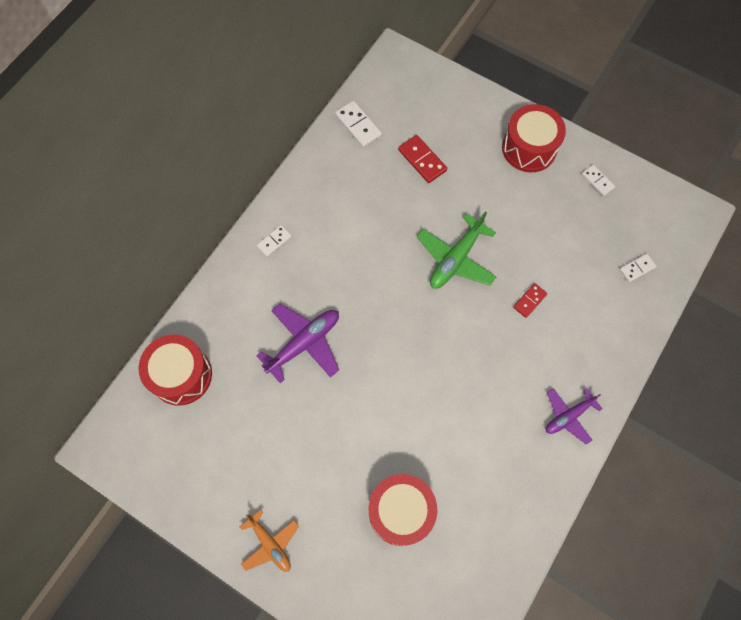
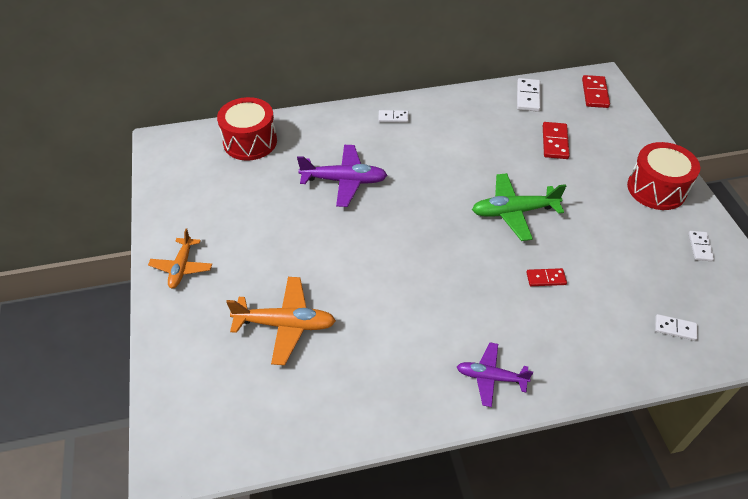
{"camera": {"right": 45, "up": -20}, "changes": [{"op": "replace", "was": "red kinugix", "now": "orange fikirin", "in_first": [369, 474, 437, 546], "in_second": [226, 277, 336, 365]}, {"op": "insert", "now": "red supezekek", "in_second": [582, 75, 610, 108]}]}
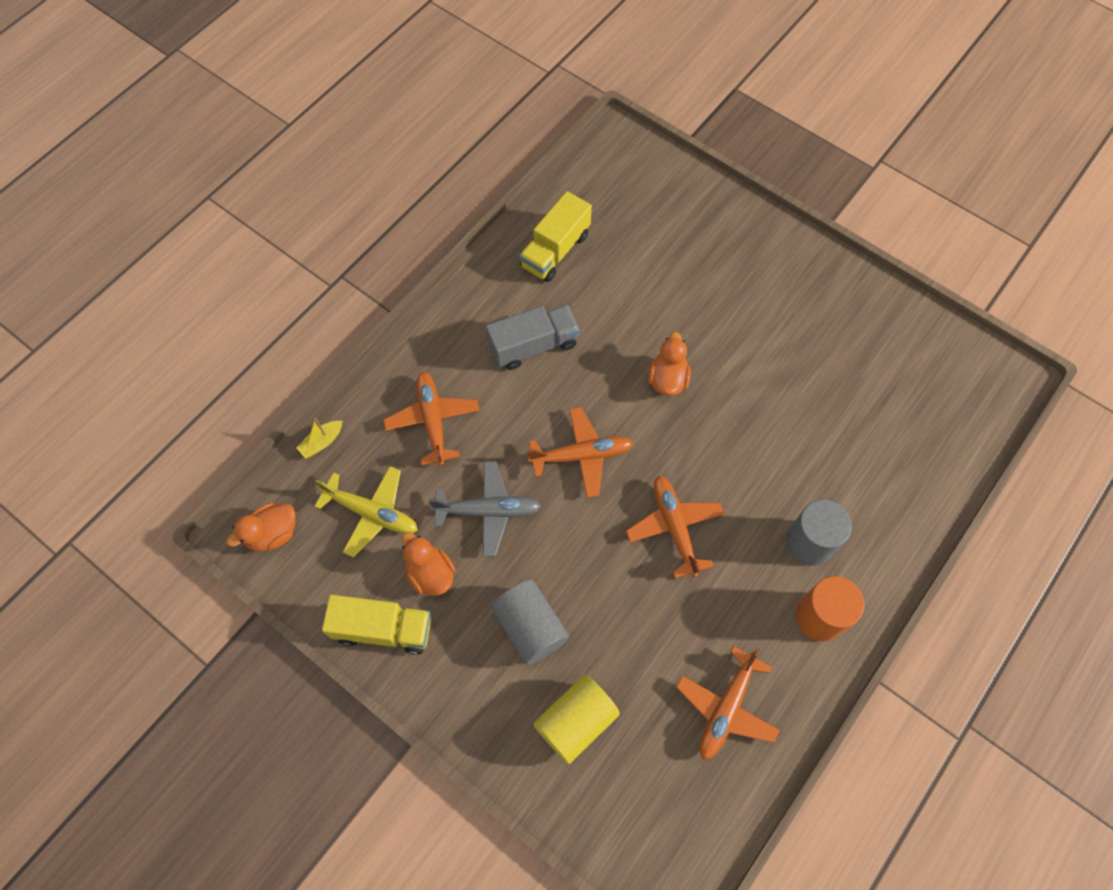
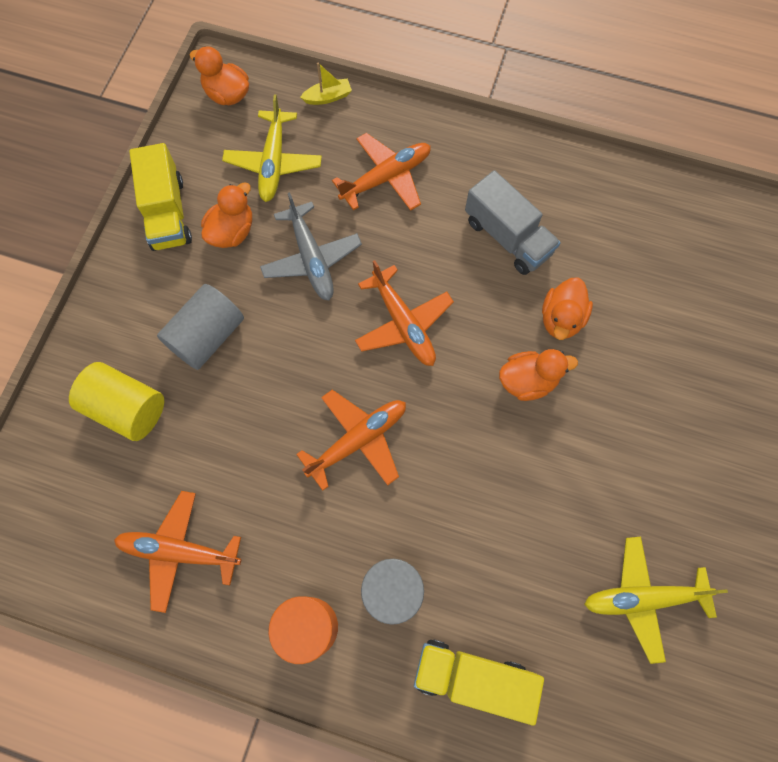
{"camera": {"right": 70, "up": 5}, "changes": [{"op": "move", "was": "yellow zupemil", "in_first": [519, 191, 592, 282], "in_second": [414, 640, 544, 726]}, {"op": "rotate", "was": "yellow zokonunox", "in_first": [297, 418, 343, 459], "in_second": [300, 63, 352, 105], "clockwise": 135}, {"op": "insert", "now": "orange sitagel", "in_second": [542, 278, 593, 340]}, {"op": "insert", "now": "yellow fikirin", "in_second": [584, 537, 728, 664]}]}
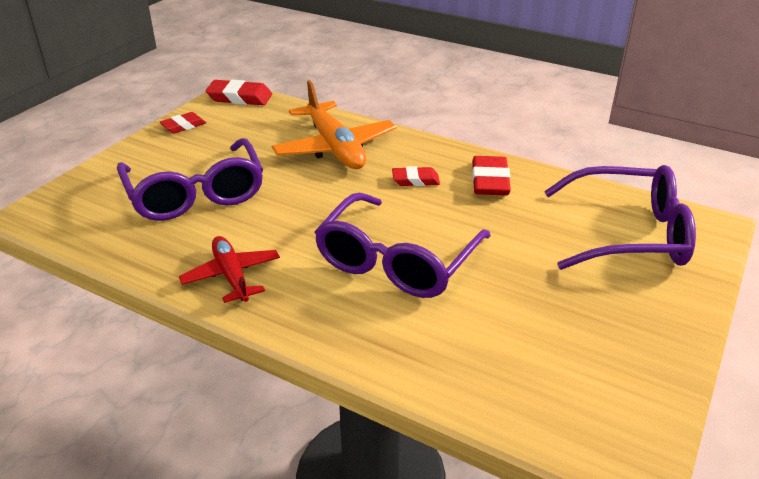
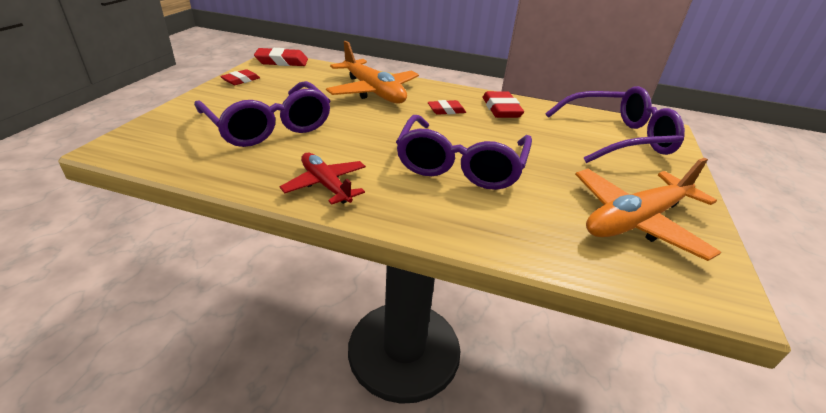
{"camera": {"right": -15, "up": 0}, "changes": [{"op": "insert", "now": "orange fikirin", "in_second": [575, 158, 721, 261]}]}
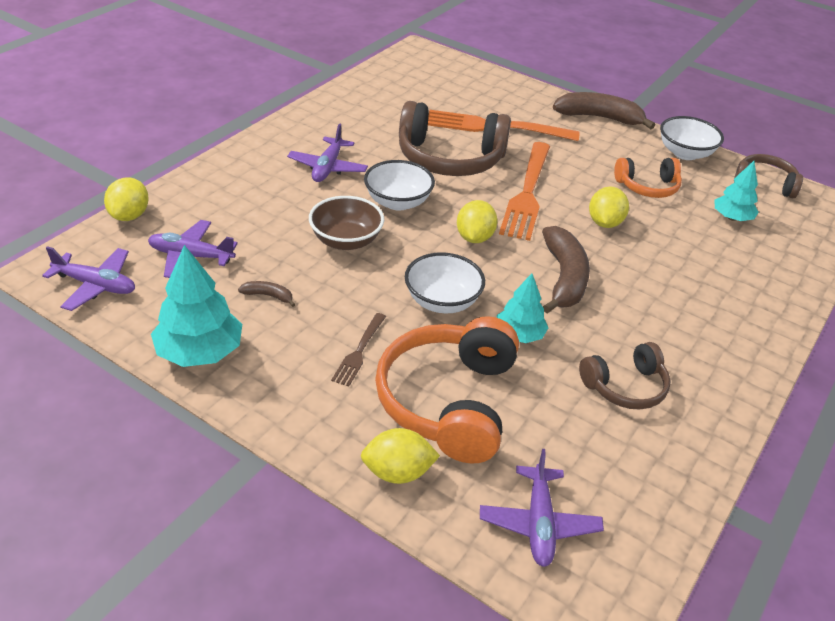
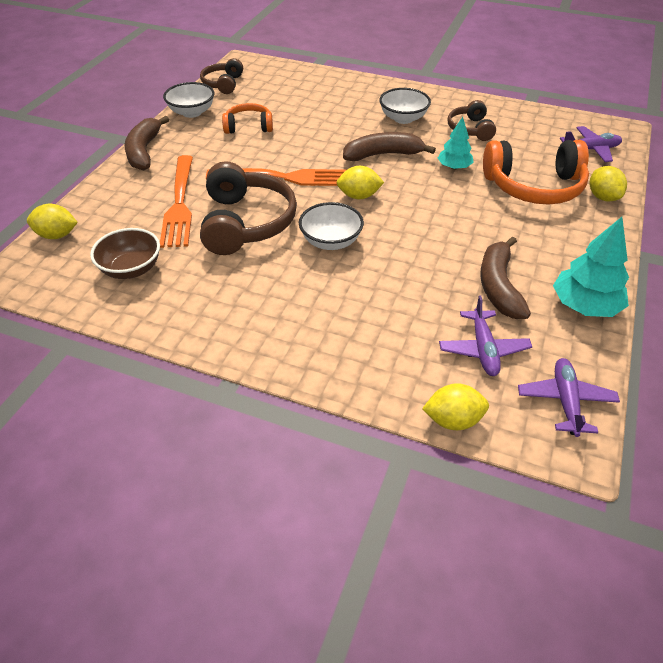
{"camera": {"right": -100, "up": 5}, "changes": [{"op": "delete", "was": "purple fikirin", "in_first": [287, 123, 368, 182]}, {"op": "rotate", "was": "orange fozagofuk", "in_first": [614, 158, 682, 198], "in_second": [222, 103, 273, 134], "clockwise": -75}, {"op": "delete", "was": "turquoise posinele", "in_first": [714, 161, 759, 221]}, {"op": "move", "was": "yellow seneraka", "in_first": [589, 186, 629, 228], "in_second": [27, 204, 78, 239]}, {"op": "move", "was": "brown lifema", "in_first": [309, 196, 384, 250], "in_second": [90, 228, 160, 279]}, {"op": "move", "was": "white lifema", "in_first": [405, 252, 485, 313], "in_second": [379, 88, 431, 124]}, {"op": "resize", "was": "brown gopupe", "in_first": [238, 281, 296, 307], "in_second": [480, 237, 531, 319], "ratio": 2.23}, {"op": "delete", "was": "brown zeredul", "in_first": [331, 313, 386, 387]}, {"op": "rotate", "was": "brown fozagofuk", "in_first": [579, 342, 671, 410], "in_second": [447, 100, 496, 141], "clockwise": -150}]}
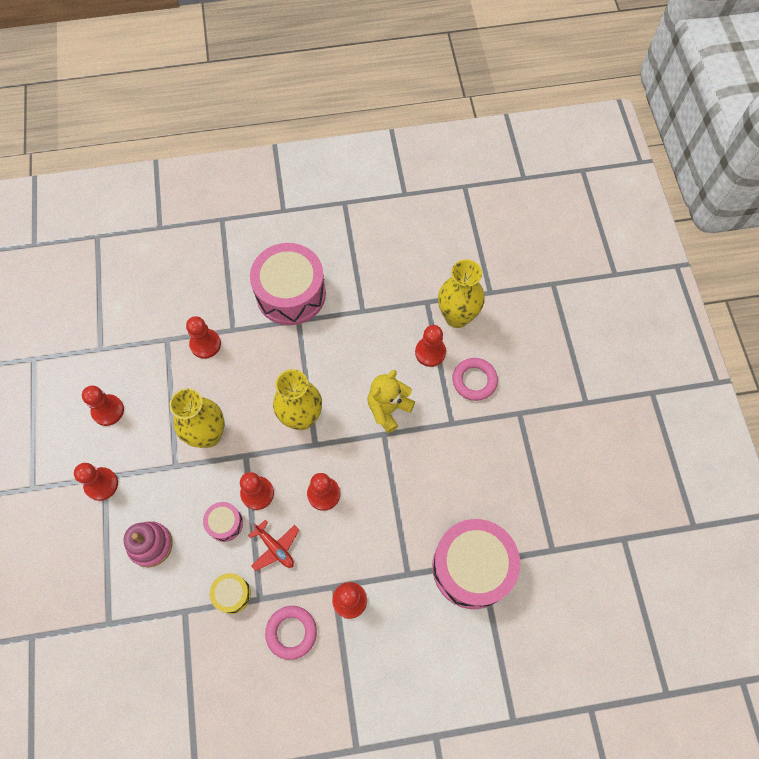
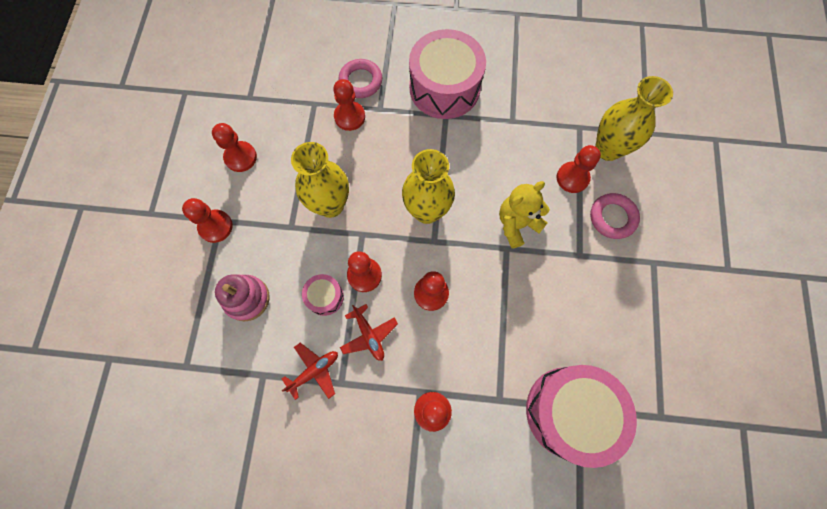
{"camera": {"right": 15, "up": 5}, "changes": [{"op": "replace", "was": "yellow kinugix", "now": "red fikirin", "in_first": [210, 573, 251, 614], "in_second": [282, 343, 338, 400]}, {"op": "move", "was": "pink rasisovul", "in_first": [265, 606, 317, 660], "in_second": [338, 59, 382, 98]}]}
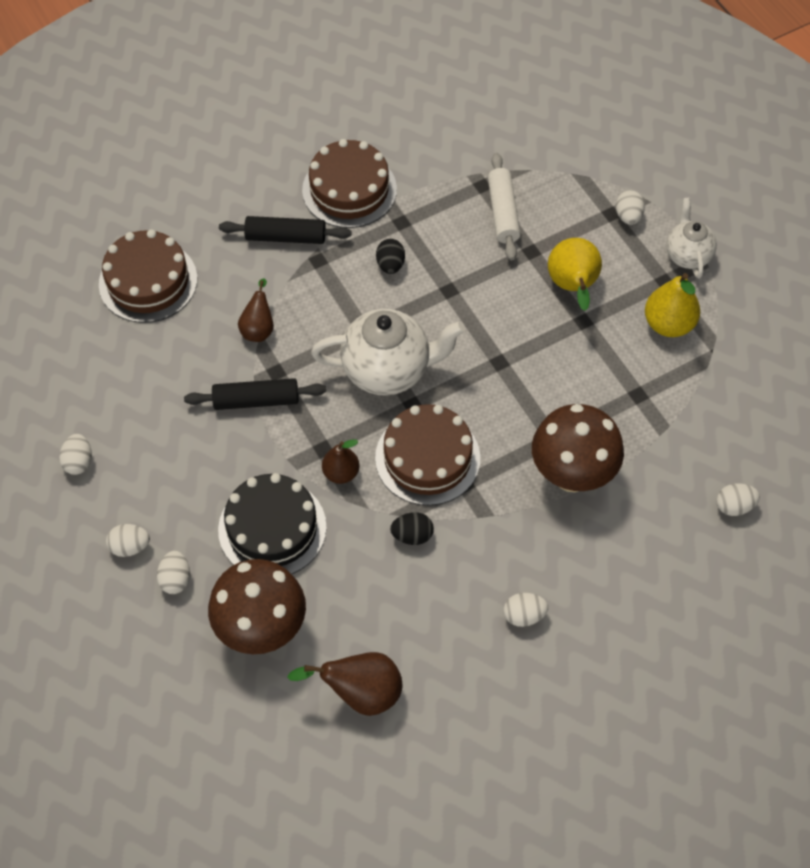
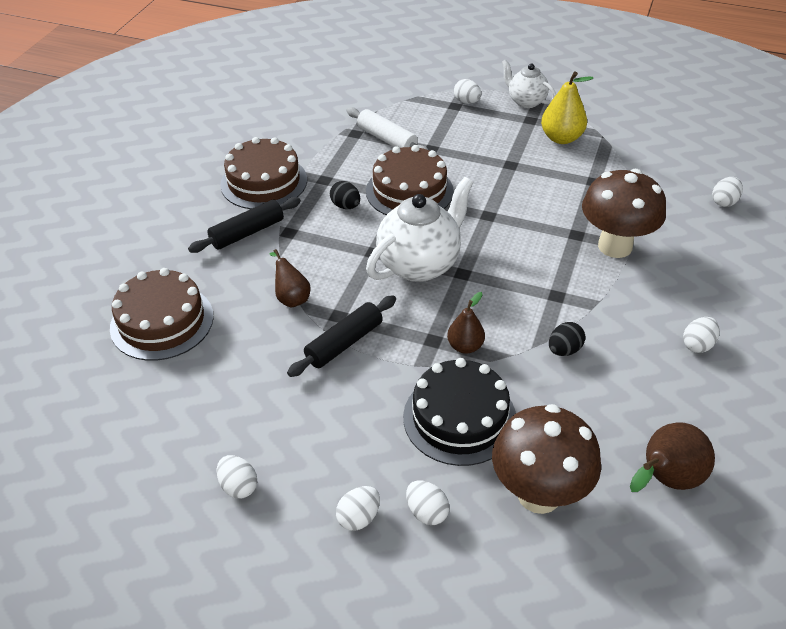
{"camera": {"right": -40, "up": -15}, "changes": [{"op": "delete", "was": "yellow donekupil", "in_first": [548, 238, 602, 311]}, {"op": "move", "was": "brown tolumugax", "in_first": [375, 404, 480, 506], "in_second": [366, 145, 454, 215]}]}
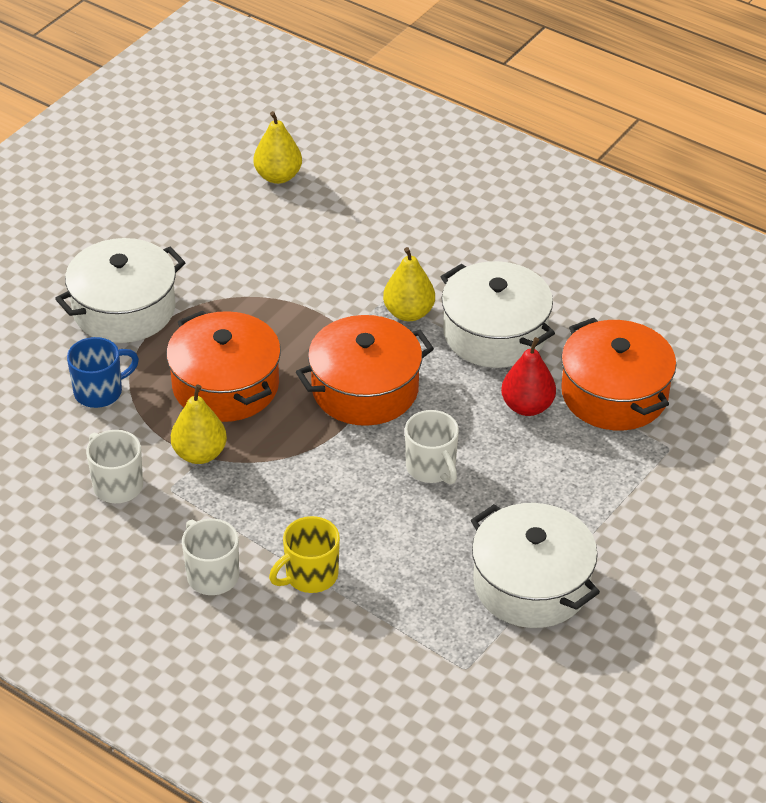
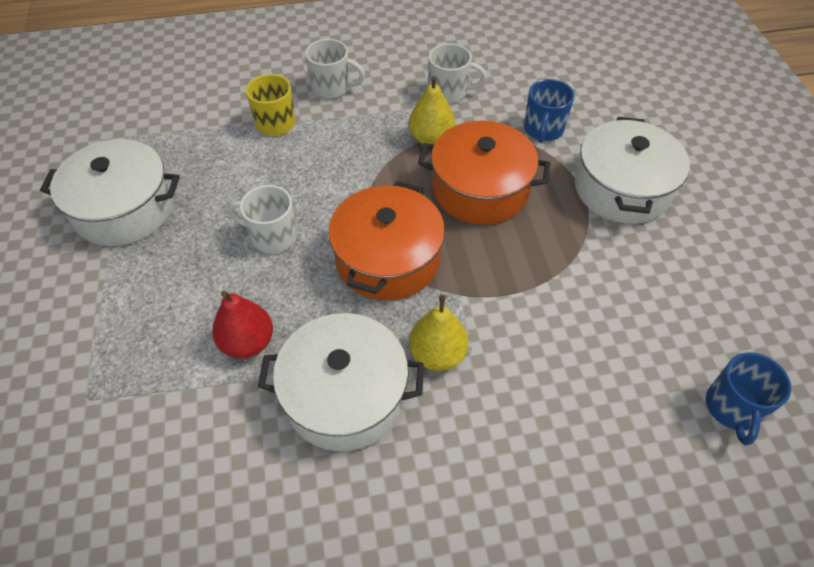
{"camera": {"right": 135, "up": 10}, "changes": [{"op": "replace", "was": "yellow donekupil", "now": "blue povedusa", "in_first": [253, 111, 302, 184], "in_second": [706, 352, 791, 446]}, {"op": "delete", "was": "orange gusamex", "in_first": [561, 318, 676, 430]}]}
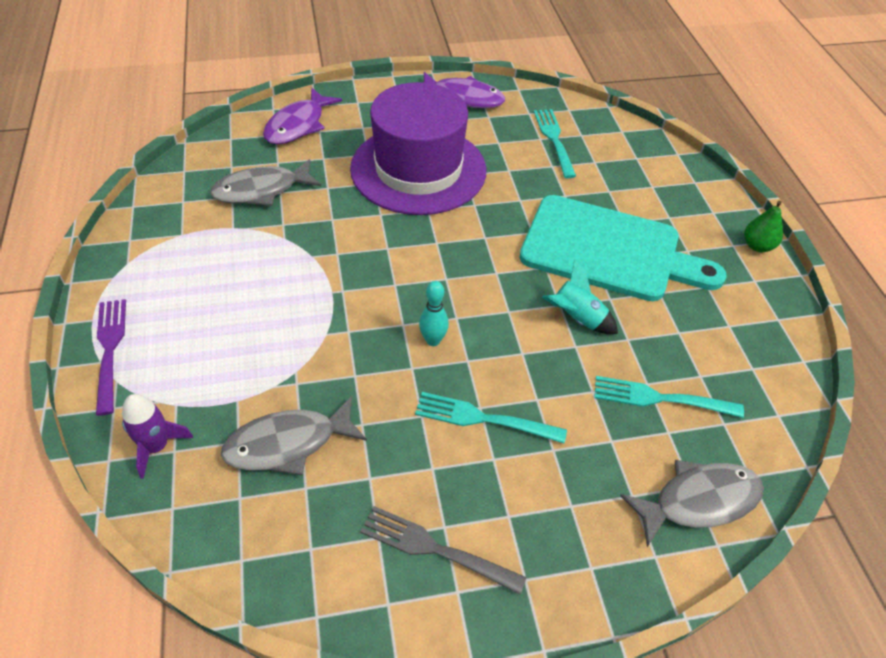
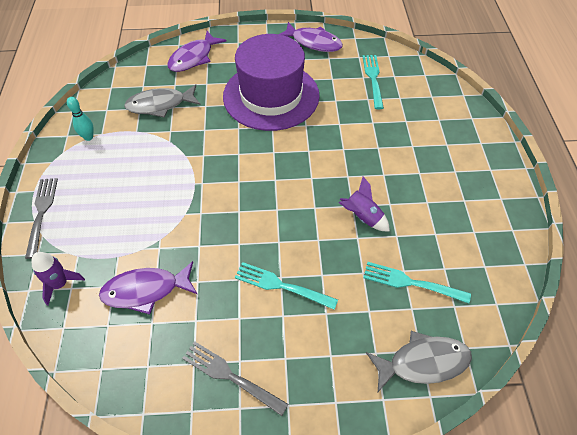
{"camera": {"right": 10, "up": 5}, "changes": [{"op": "delete", "was": "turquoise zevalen", "in_first": [519, 195, 727, 301]}, {"op": "delete", "was": "green donekupil", "in_first": [744, 201, 783, 252]}, {"op": "recolor", "was": "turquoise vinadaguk", "now": "purple vinadaguk", "in_first": [542, 259, 618, 334], "in_second": [339, 176, 390, 231]}, {"op": "move", "was": "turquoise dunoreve", "in_first": [419, 281, 449, 346], "in_second": [67, 97, 93, 141]}, {"op": "recolor", "was": "purple zeredul", "now": "grey zeredul", "in_first": [96, 299, 126, 416], "in_second": [25, 178, 58, 259]}, {"op": "recolor", "was": "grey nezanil", "now": "purple nezanil", "in_first": [221, 396, 367, 475], "in_second": [99, 261, 197, 315]}]}
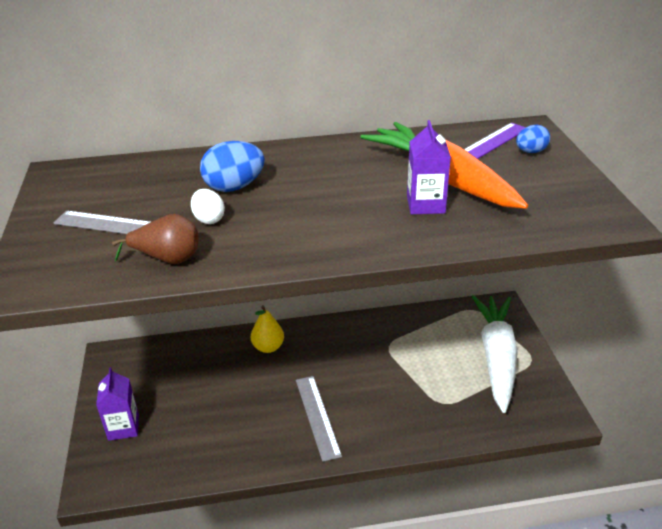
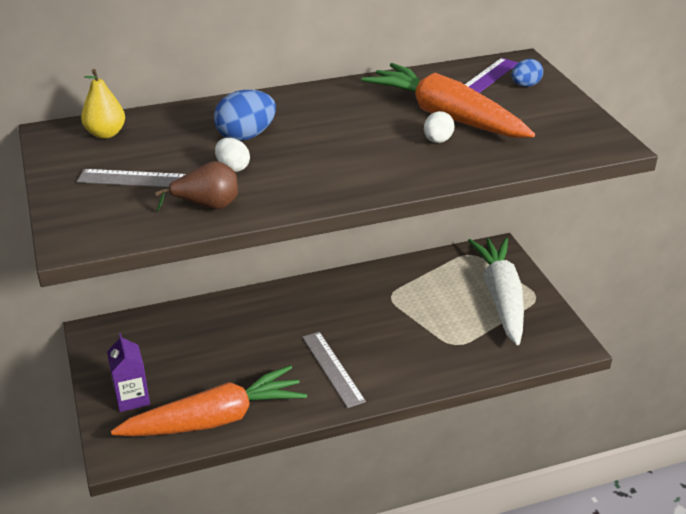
{"camera": {"right": -10, "up": 0}, "changes": [{"op": "replace", "was": "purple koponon", "now": "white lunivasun", "in_first": [407, 120, 451, 214], "in_second": [424, 111, 454, 143]}, {"op": "move", "was": "yellow donekupil", "in_first": [251, 305, 284, 353], "in_second": [81, 69, 125, 139]}, {"op": "insert", "now": "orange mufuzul", "in_second": [111, 365, 307, 436]}]}
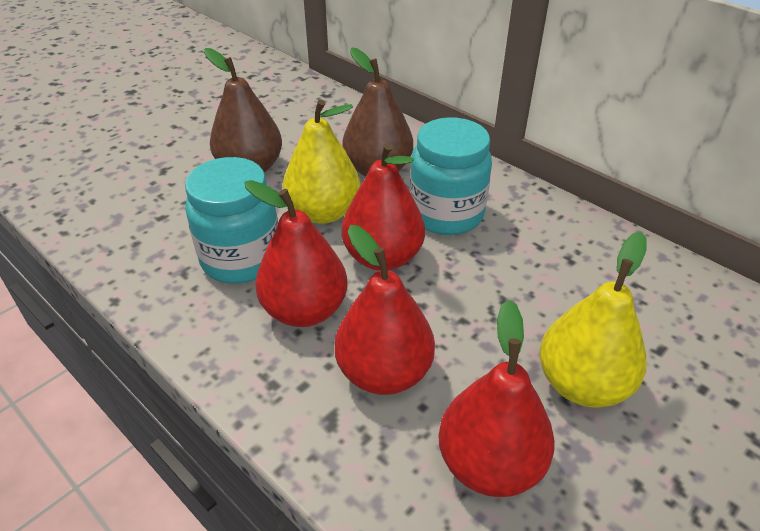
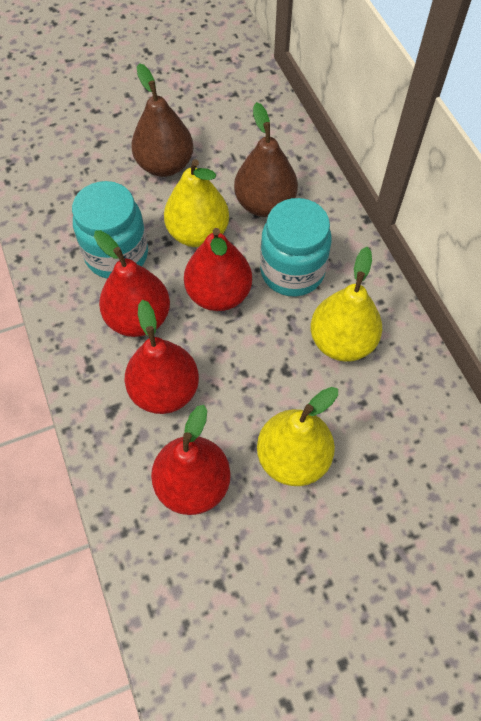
{"camera": {"right": 25, "up": 20}, "changes": [{"op": "insert", "now": "yellow donekupil", "in_second": [310, 247, 382, 362]}]}
